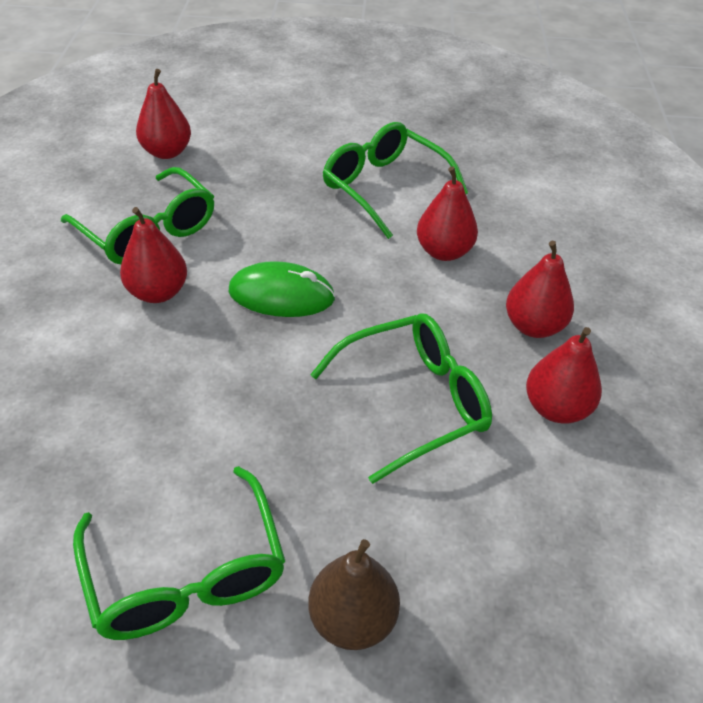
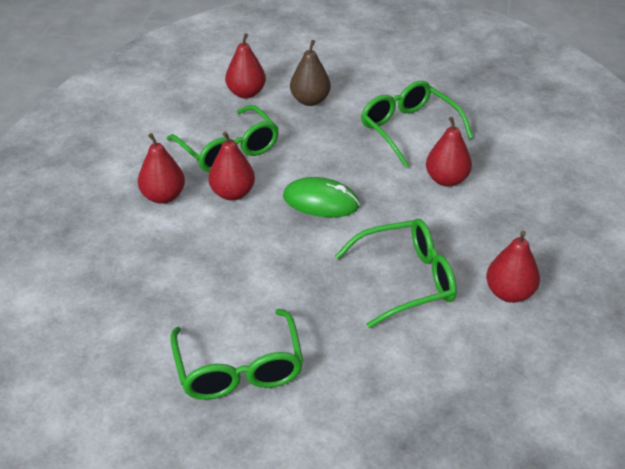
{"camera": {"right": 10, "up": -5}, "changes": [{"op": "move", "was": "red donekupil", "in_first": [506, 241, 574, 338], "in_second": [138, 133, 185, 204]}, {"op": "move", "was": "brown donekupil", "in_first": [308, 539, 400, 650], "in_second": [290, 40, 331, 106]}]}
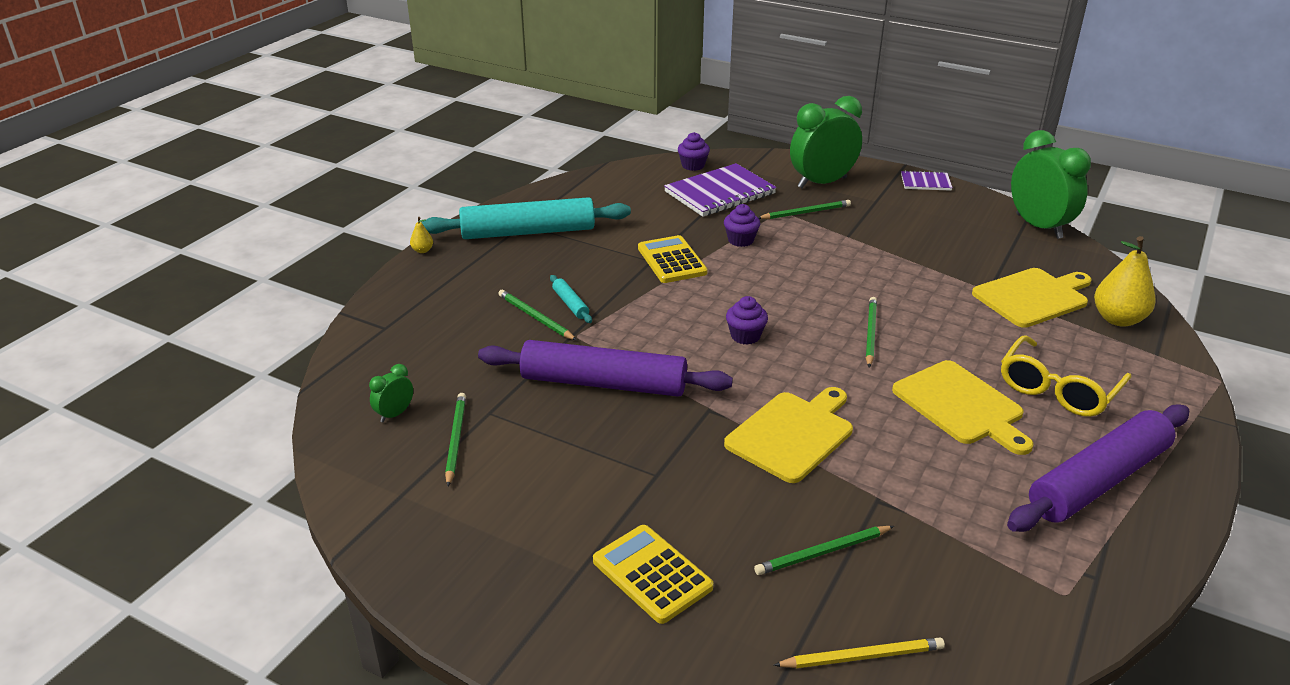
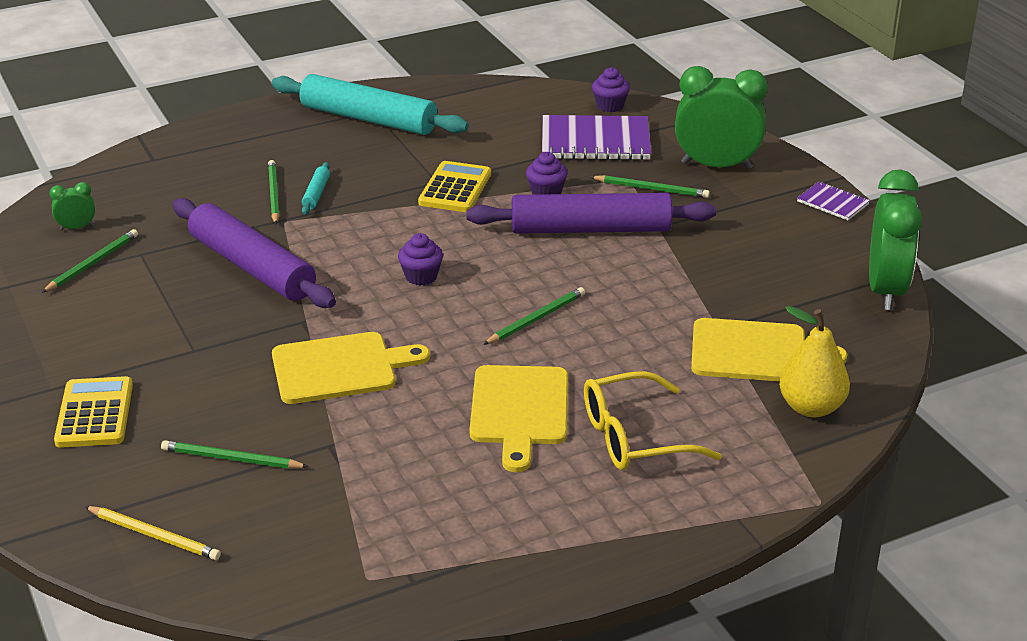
{"camera": {"right": 35, "up": 0}, "changes": [{"op": "delete", "was": "yellow donekupil", "in_first": [410, 217, 433, 253]}, {"op": "move", "was": "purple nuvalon", "in_first": [1007, 404, 1189, 532], "in_second": [466, 193, 716, 234]}]}
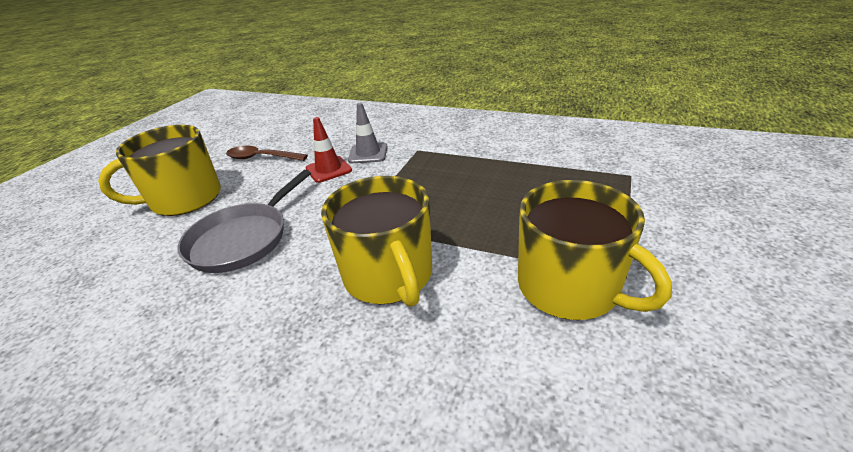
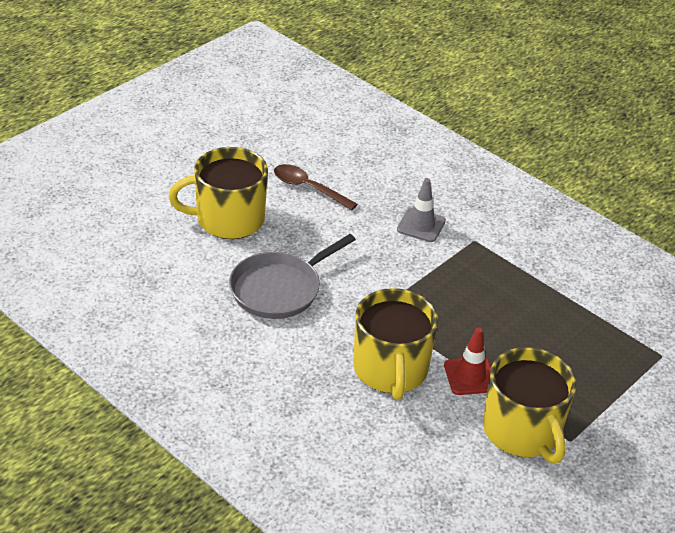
{"camera": {"right": 15, "up": 5}, "changes": [{"op": "move", "was": "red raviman", "in_first": [306, 117, 352, 183], "in_second": [444, 328, 491, 395]}]}
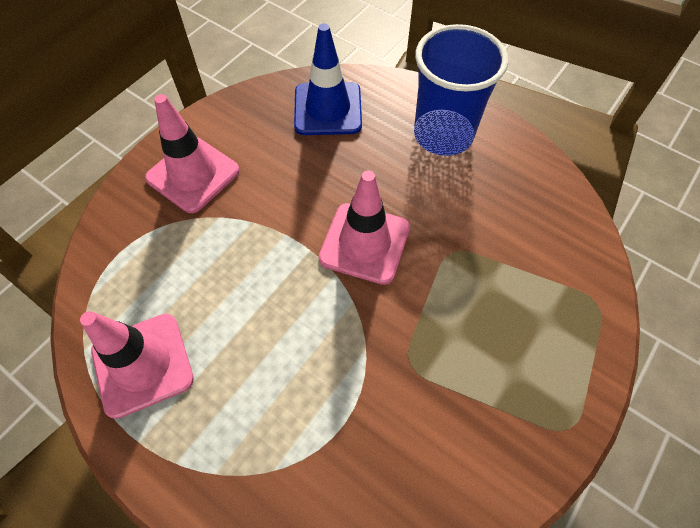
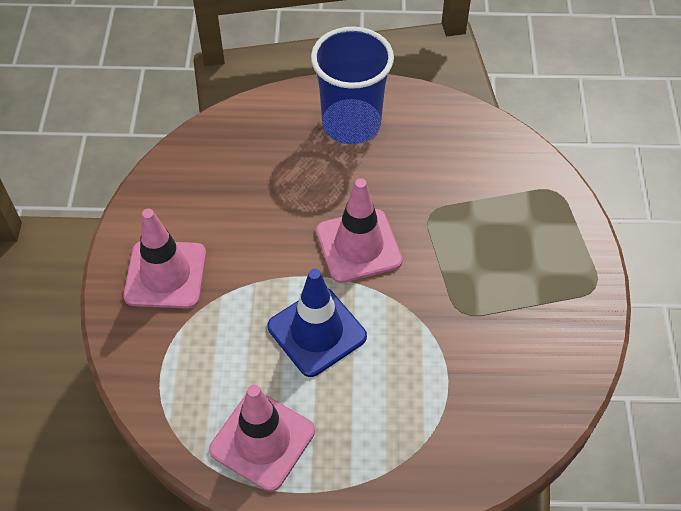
{"camera": {"right": -35, "up": -5}, "changes": [{"op": "move", "was": "blue raviman", "in_first": [294, 23, 362, 135], "in_second": [268, 269, 367, 377]}]}
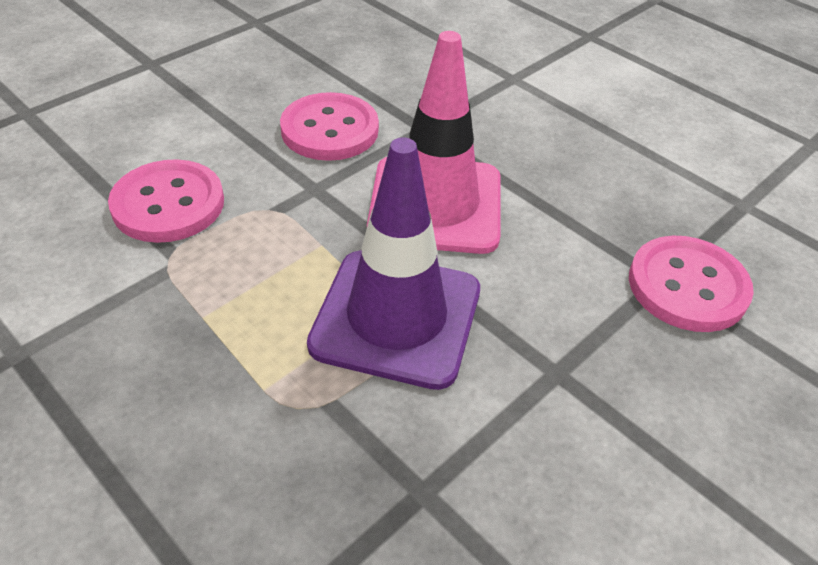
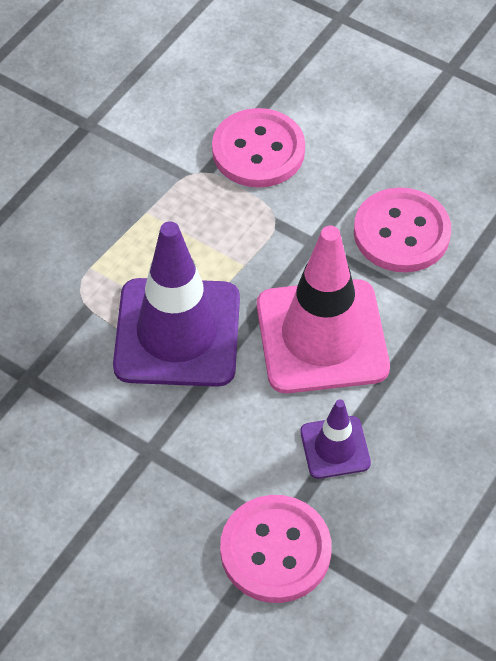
{"camera": {"right": 80, "up": 10}, "changes": [{"op": "insert", "now": "purple raviman", "in_second": [300, 399, 371, 479]}]}
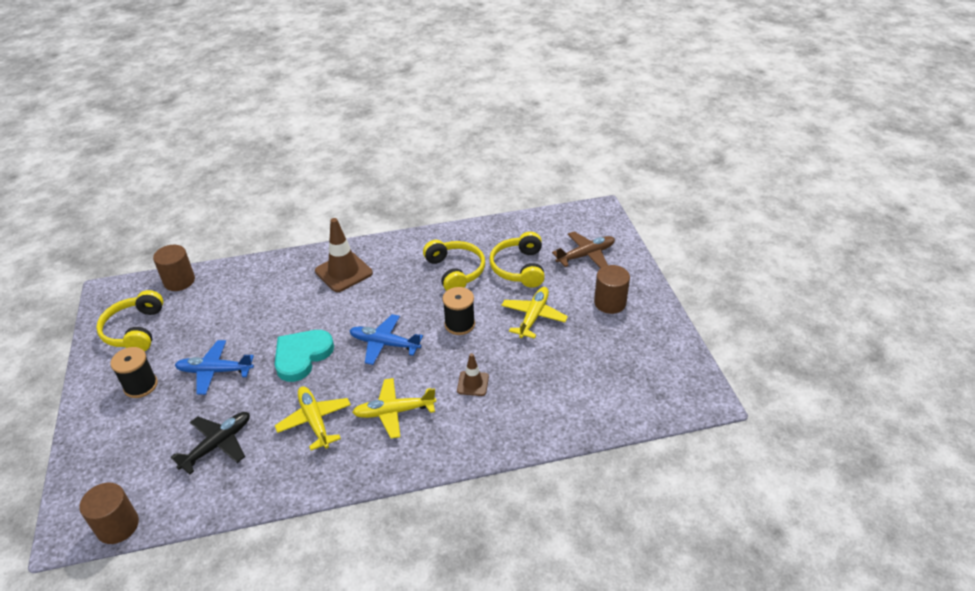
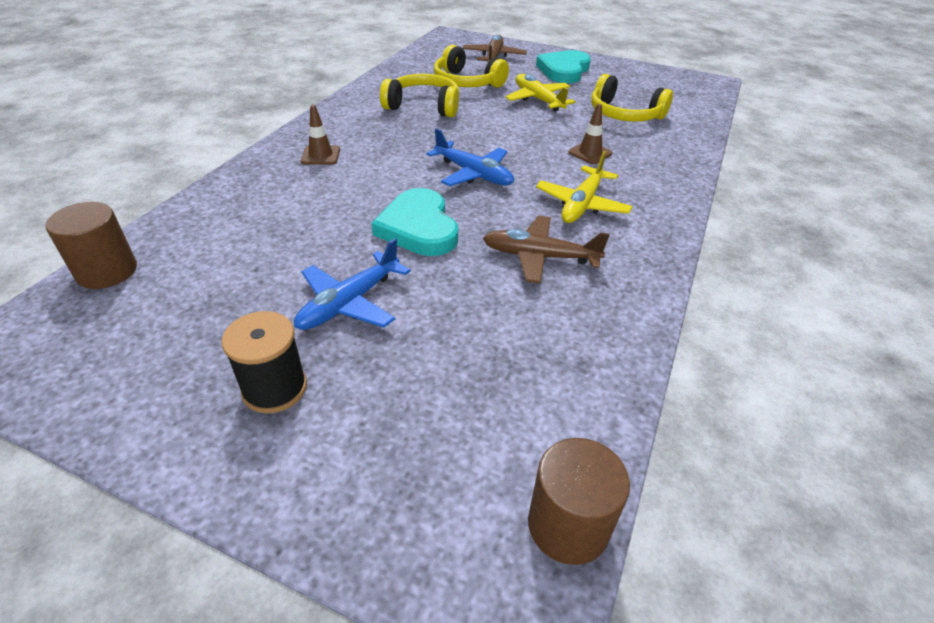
{"camera": {"right": -55, "up": 0}, "changes": [{"op": "resize", "was": "brown raviman", "in_first": [315, 218, 373, 292], "in_second": [301, 104, 340, 165], "ratio": 0.56}, {"op": "replace", "was": "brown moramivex", "now": "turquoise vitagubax", "in_first": [594, 265, 630, 314], "in_second": [536, 50, 591, 83]}, {"op": "delete", "was": "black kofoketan", "in_first": [443, 287, 475, 335]}, {"op": "move", "was": "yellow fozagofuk", "in_first": [96, 290, 164, 351], "in_second": [591, 74, 673, 122]}, {"op": "rotate", "was": "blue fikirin", "in_first": [349, 314, 423, 365], "in_second": [426, 128, 514, 186], "clockwise": -105}, {"op": "recolor", "was": "yellow fikirin", "now": "brown fikirin", "in_first": [275, 386, 351, 451], "in_second": [483, 216, 610, 284]}, {"op": "delete", "was": "black fikirin", "in_first": [171, 412, 250, 475]}]}
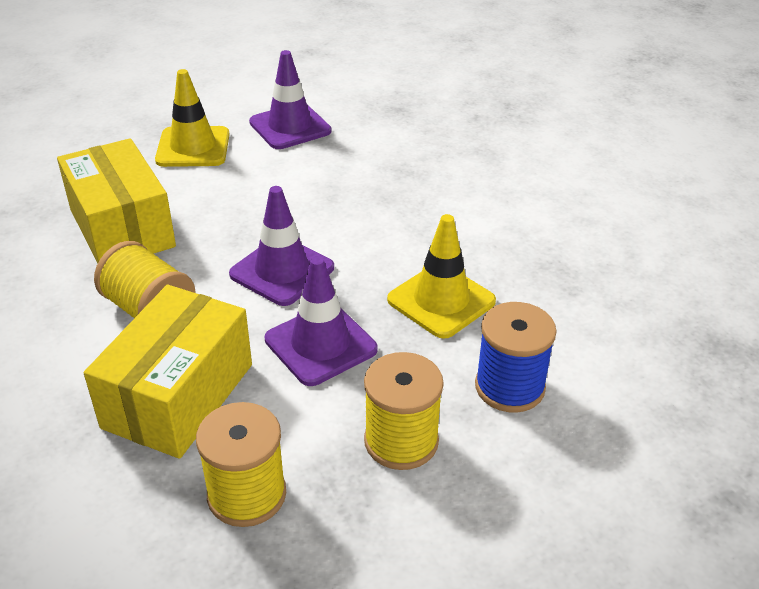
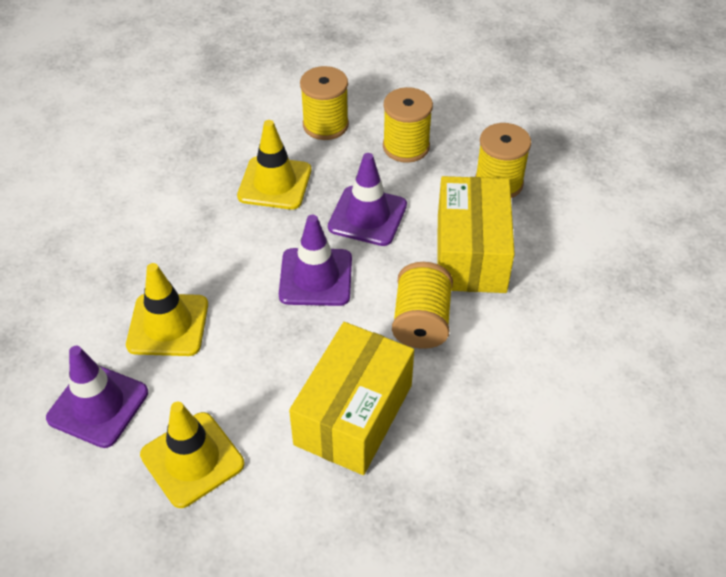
{"camera": {"right": -125, "up": 10}, "changes": [{"op": "rotate", "was": "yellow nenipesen", "in_first": [84, 285, 252, 459], "in_second": [437, 176, 515, 293], "clockwise": -75}, {"op": "recolor", "was": "blue kofoketan", "now": "yellow kofoketan", "in_first": [475, 302, 557, 413], "in_second": [300, 66, 349, 140]}, {"op": "insert", "now": "yellow raviman", "in_second": [126, 263, 208, 356]}]}
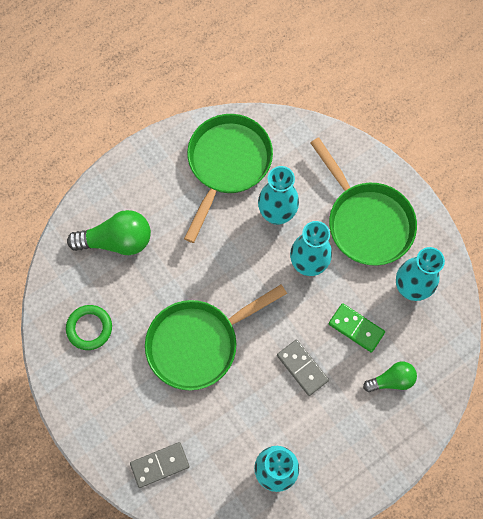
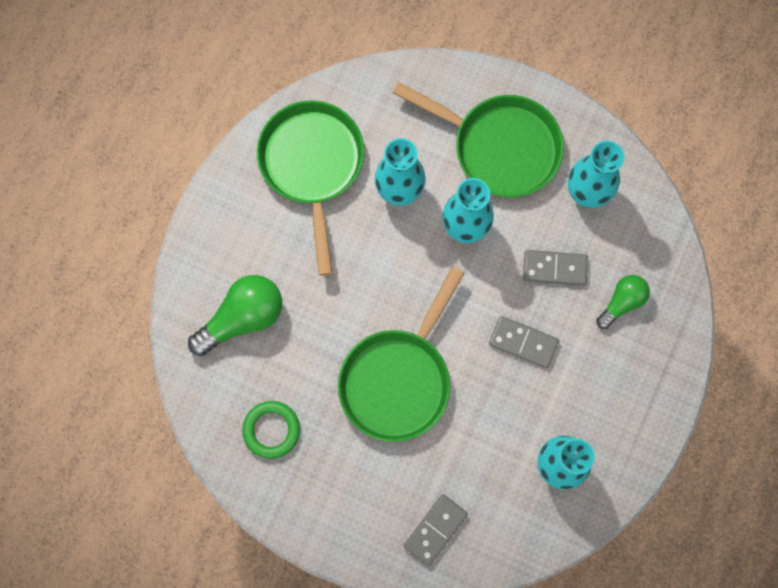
{"camera": {"right": -30, "up": 5}, "changes": [{"op": "recolor", "was": "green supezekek", "now": "grey supezekek", "in_first": [329, 303, 385, 352], "in_second": [523, 250, 588, 286]}]}
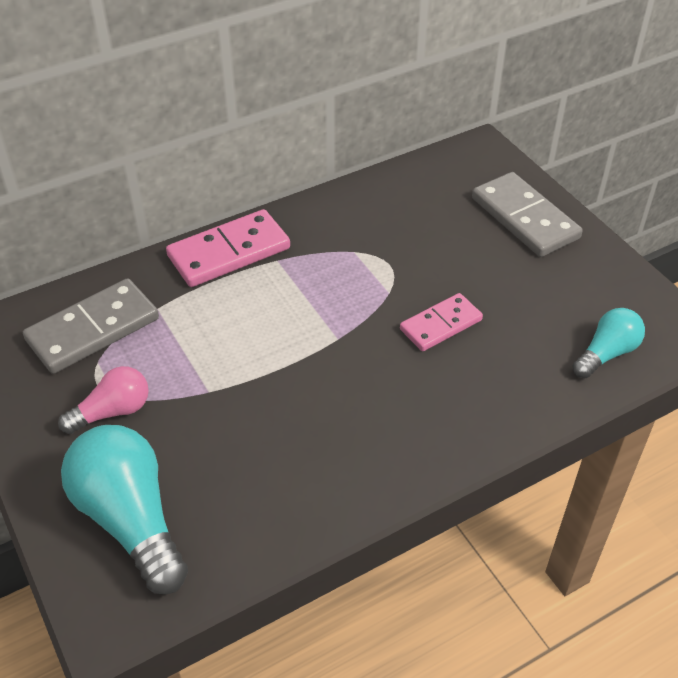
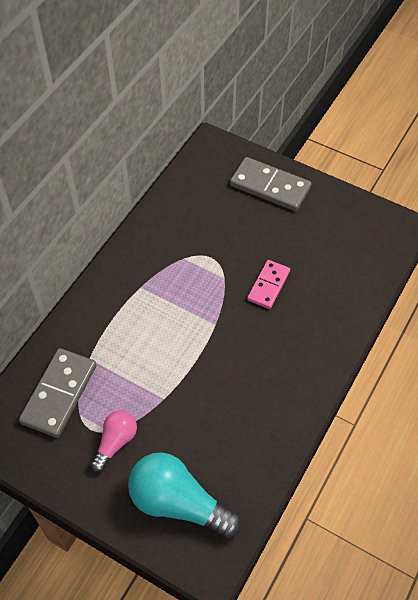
{"camera": {"right": -30, "up": 10}, "changes": [{"op": "delete", "was": "pink supezekek", "in_first": [166, 209, 290, 287]}, {"op": "delete", "was": "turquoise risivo", "in_first": [572, 308, 645, 378]}]}
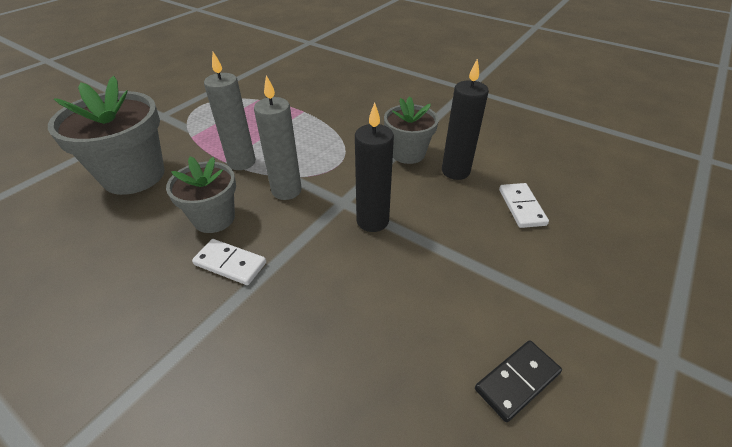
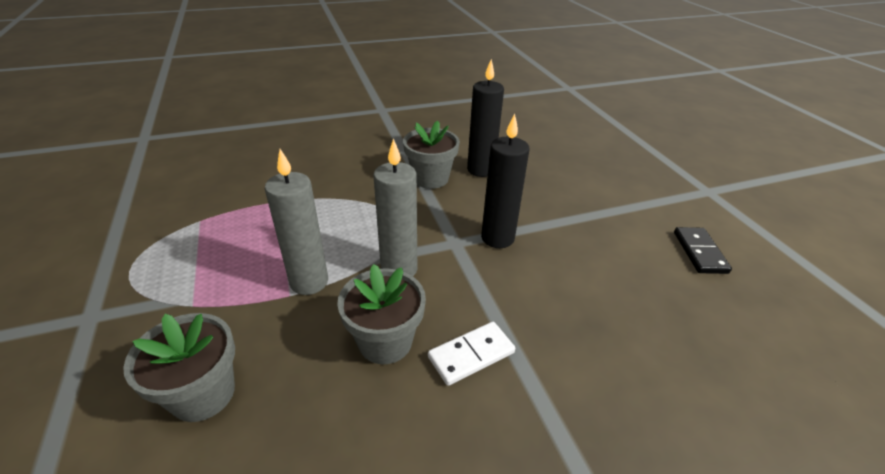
{"camera": {"right": -55, "up": -5}, "changes": [{"op": "resize", "was": "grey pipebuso", "in_first": [48, 76, 165, 195], "in_second": [123, 313, 235, 422], "ratio": 0.63}, {"op": "delete", "was": "white supezekek", "in_first": [499, 183, 549, 228]}]}
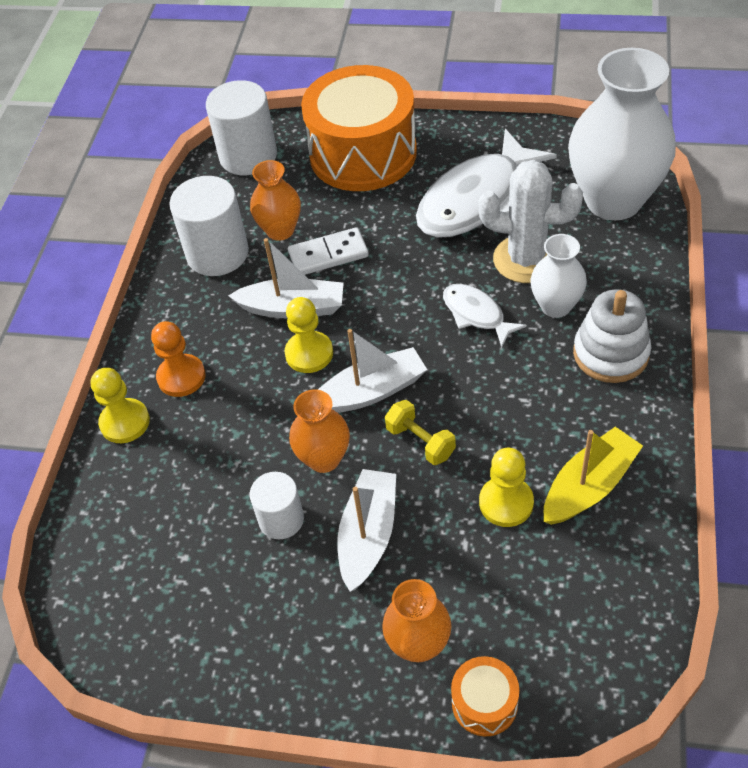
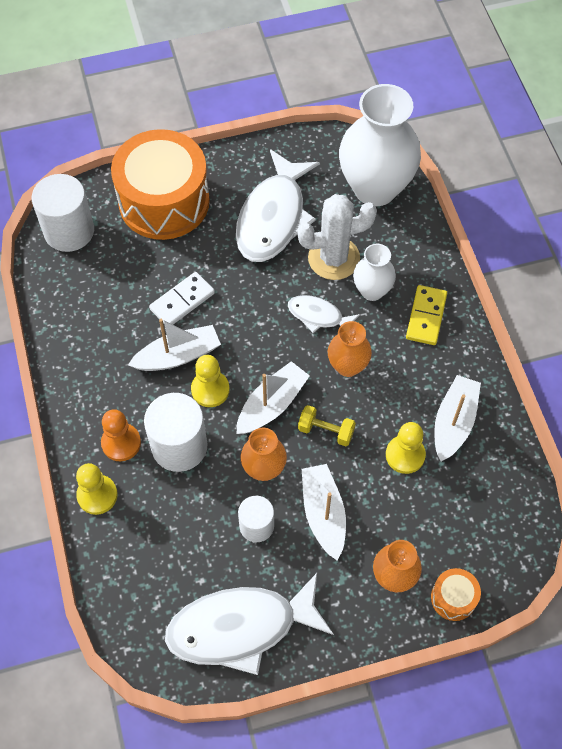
{"camera": {"right": -30, "up": 10}, "changes": [{"op": "move", "was": "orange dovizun", "in_first": [250, 160, 301, 241], "in_second": [328, 321, 372, 377]}, {"op": "move", "was": "white moramivex", "in_first": [169, 176, 249, 276], "in_second": [144, 393, 207, 472]}, {"op": "replace", "was": "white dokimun", "now": "yellow supezekek", "in_first": [573, 289, 651, 383], "in_second": [406, 285, 447, 345]}, {"op": "recolor", "was": "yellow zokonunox", "now": "white zokonunox", "in_first": [544, 427, 643, 525], "in_second": [434, 375, 481, 461]}, {"op": "insert", "now": "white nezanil", "in_second": [165, 573, 334, 675]}]}
